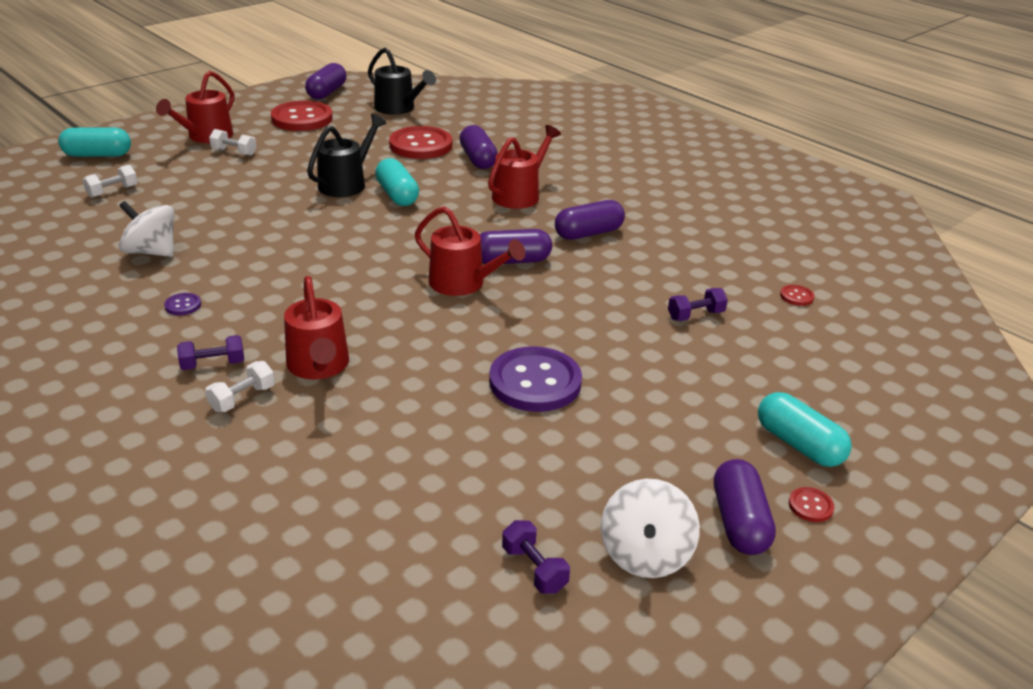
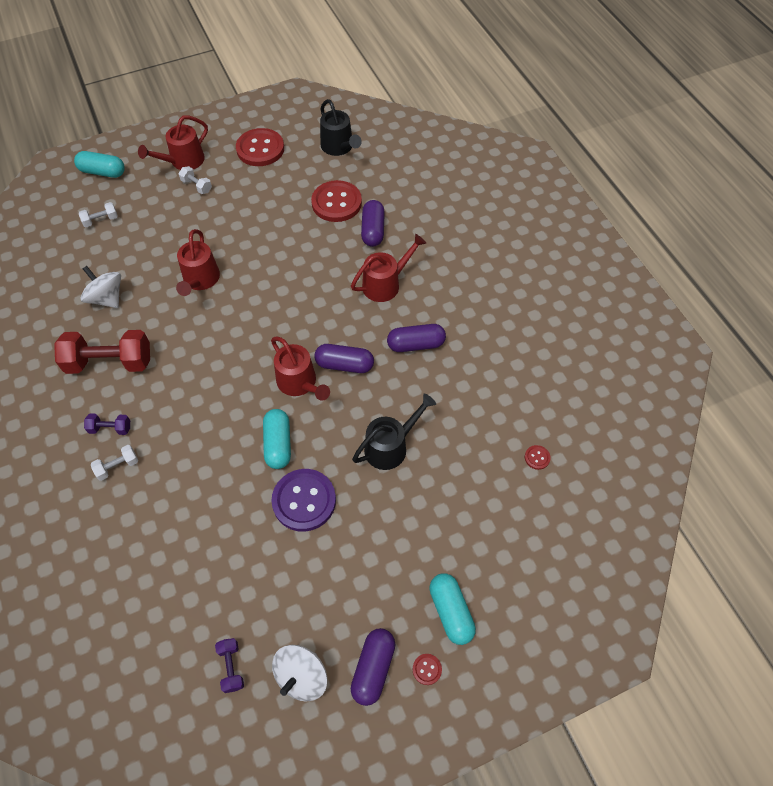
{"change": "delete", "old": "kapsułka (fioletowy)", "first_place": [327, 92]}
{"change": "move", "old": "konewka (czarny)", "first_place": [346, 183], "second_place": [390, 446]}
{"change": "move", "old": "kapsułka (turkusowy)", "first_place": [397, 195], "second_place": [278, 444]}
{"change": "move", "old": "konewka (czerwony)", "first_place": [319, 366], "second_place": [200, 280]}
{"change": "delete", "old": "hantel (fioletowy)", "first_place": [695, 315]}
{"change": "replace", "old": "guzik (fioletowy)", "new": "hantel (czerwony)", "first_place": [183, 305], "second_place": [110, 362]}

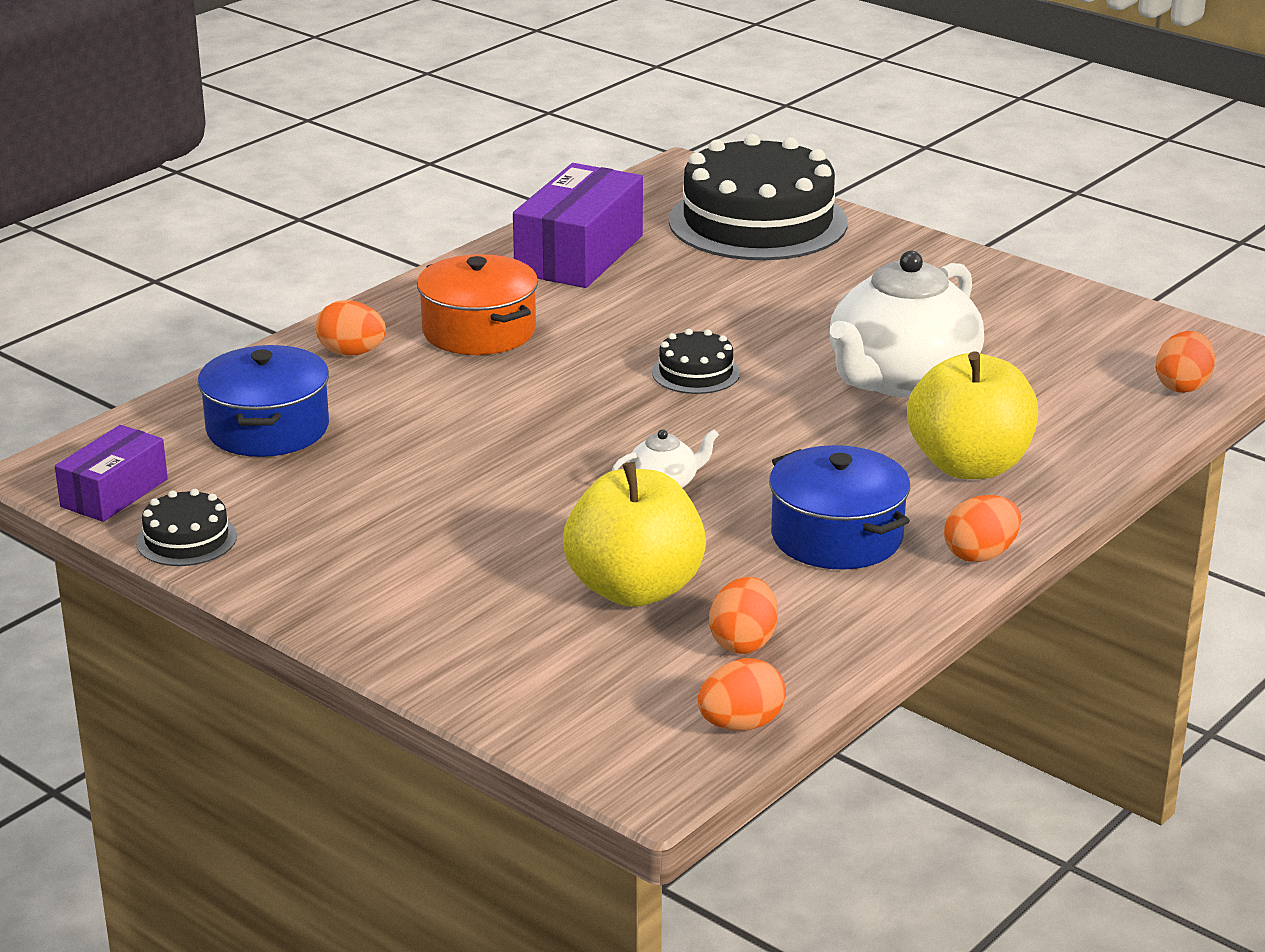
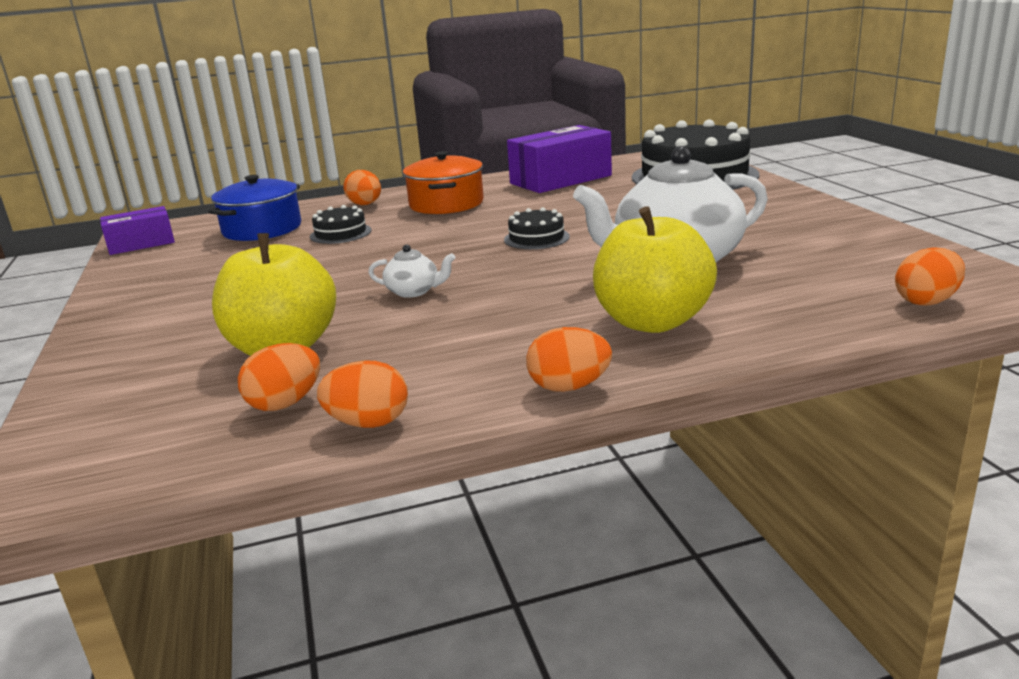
{"change": "delete", "old": "garnek (niebieski)", "first_place": [836, 536]}
{"change": "move", "old": "tort (czarny)", "first_place": [186, 539], "second_place": [340, 233]}
{"change": "move", "old": "jajko (pomarańczowy)", "first_place": [741, 725], "second_place": [368, 423]}

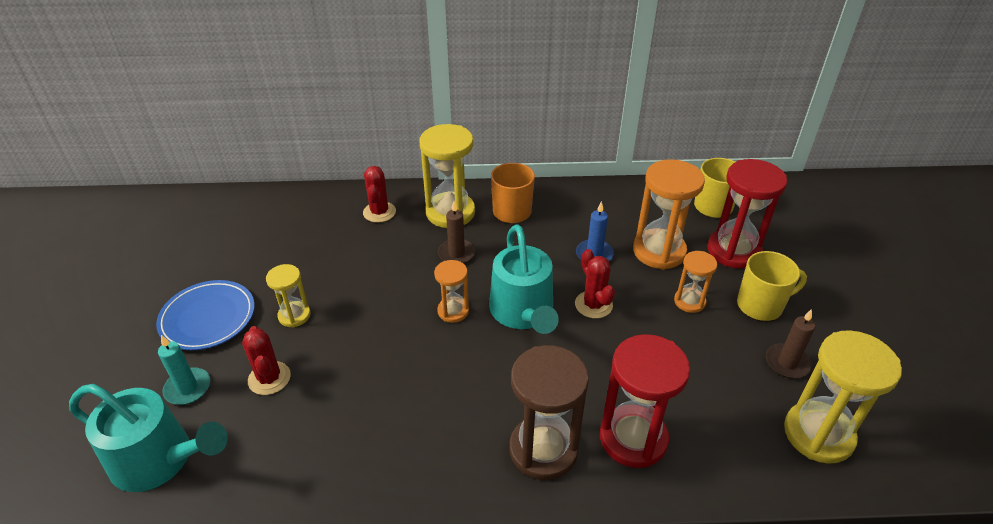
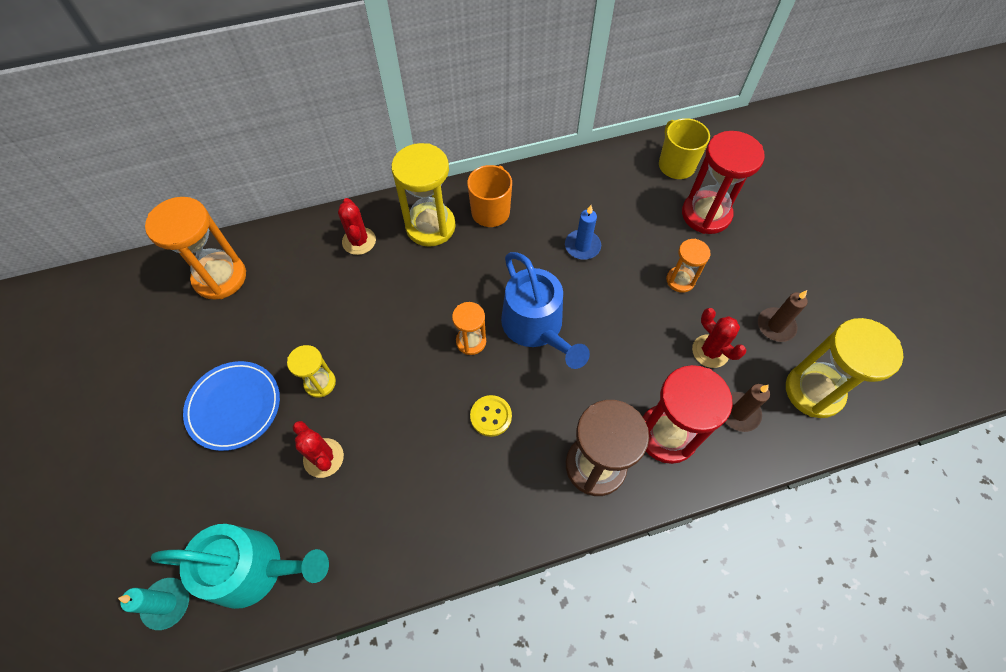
{"change": "move", "old": "klepsydra (pomarańczowy)", "first_place": [659, 251], "second_place": [220, 277]}
{"change": "move", "old": "świeca (brązowy)", "first_place": [456, 253], "second_place": [739, 413]}
{"change": "recolor", "old": "konewka (turkusowy)", "new": "konewka (niebieski)", "first_place": [523, 312], "second_place": [536, 327]}
{"change": "move", "old": "kaktus (czerwony)", "first_place": [593, 305], "second_place": [710, 351]}
{"change": "delete", "old": "kubek (żółty)", "first_place": [760, 305]}
{"change": "move", "old": "świeca (turkusowy)", "first_place": [188, 388], "second_place": [167, 603]}
{"change": "insert", "new": "guzik (żółty)", "second_place": [491, 416]}

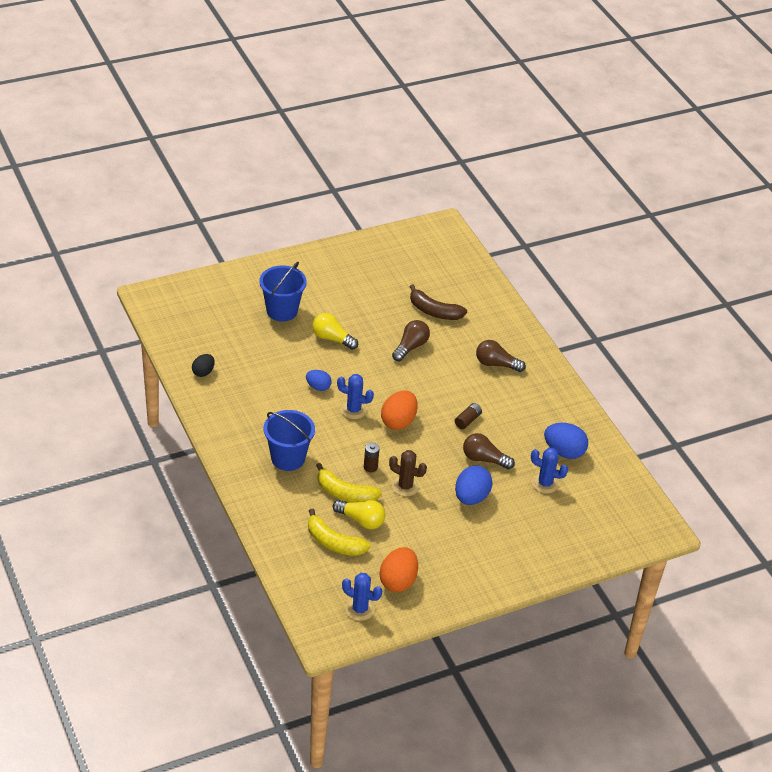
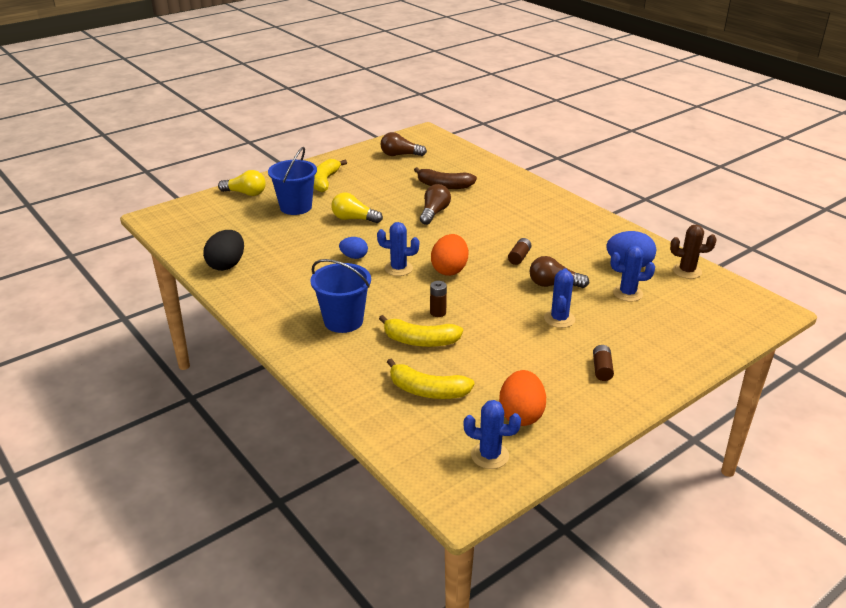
{"change": "move", "old": "żarówka (brązowy)", "first_place": [496, 364], "second_place": [400, 155]}
{"change": "resize", "old": "jajko (czarny)", "first_place": [203, 372], "second_place": [227, 265], "factor": 1.65}
{"change": "move", "old": "kaktus (brązowy)", "first_place": [405, 486], "second_place": [687, 271]}
{"change": "replace", "old": "jajko (niebieski)", "new": "kaktus (niebieski)", "first_place": [471, 497], "second_place": [559, 319]}
{"change": "move", "old": "żarówka (żółty)", "first_place": [361, 520], "second_place": [245, 193]}
{"change": "insert", "new": "banan (żółty)", "second_place": [325, 181]}
{"change": "insert", "new": "bateria (brązowy)", "second_place": [602, 369]}

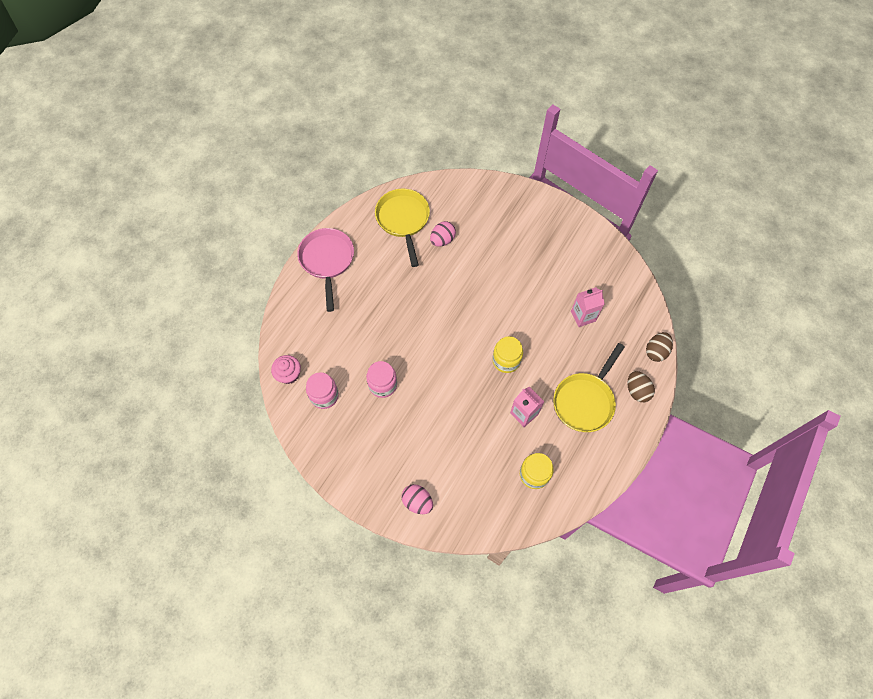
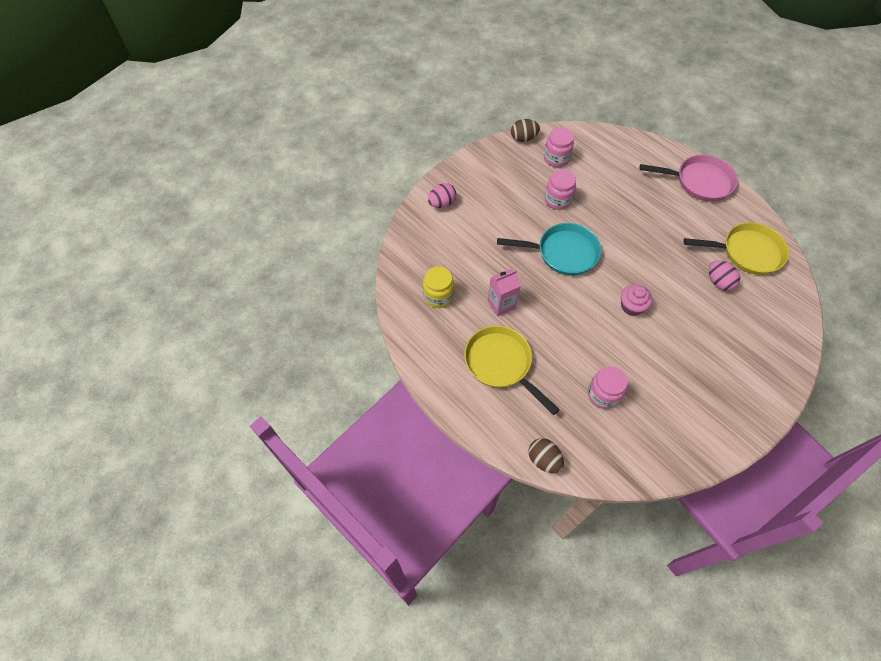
{"change": "replace", "old": "karton mleka (różowy)", "new": "słoik (różowy)", "first_place": [583, 316], "second_place": [603, 394]}
{"change": "delete", "old": "słoik (żółty)", "first_place": [506, 360]}
{"change": "move", "old": "muffinka (różowy)", "first_place": [289, 374], "second_place": [631, 306]}
{"change": "move", "old": "jajko (brązowy)", "first_place": [637, 391], "second_place": [523, 138]}
{"change": "insert", "new": "patelnia (turkusowy)", "second_place": [563, 253]}

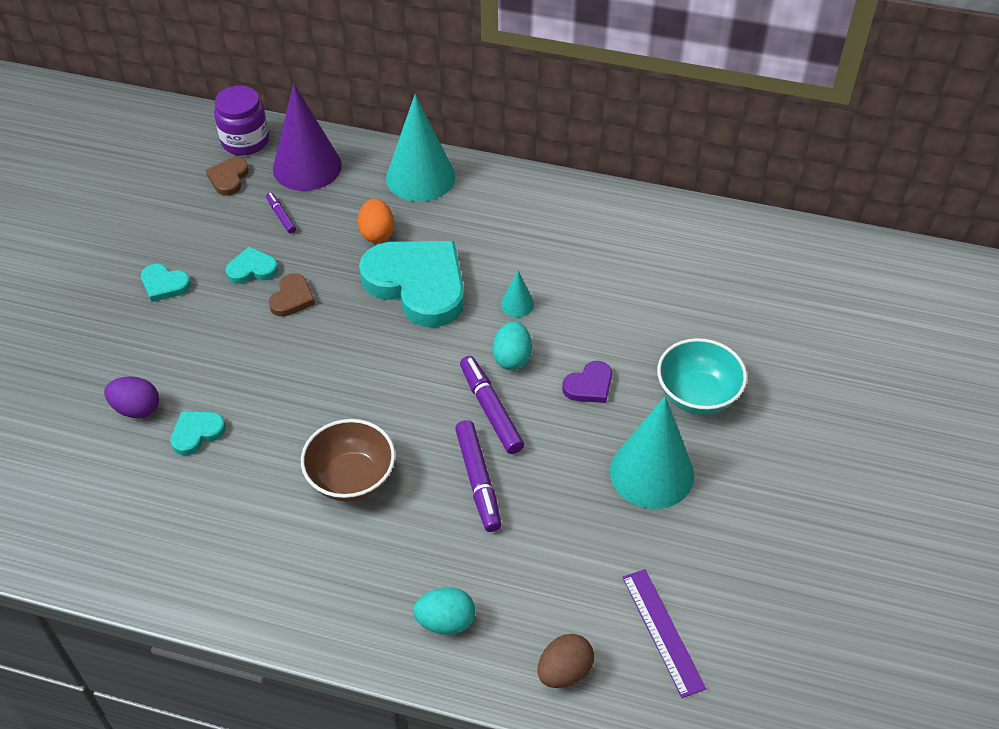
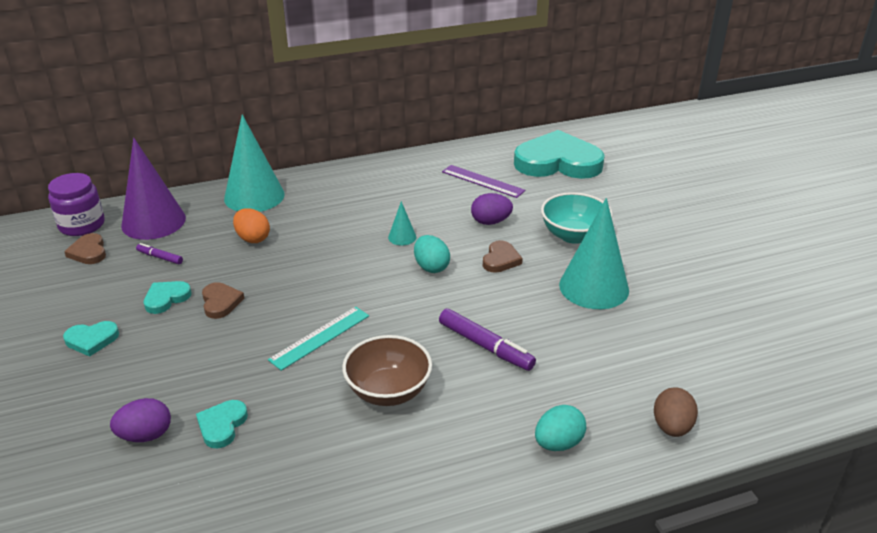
{"change": "move", "old": "serce (turkusowy)", "first_place": [418, 285], "second_place": [558, 162]}
{"change": "delete", "old": "flamaster (fioletowy)", "first_place": [490, 410]}
{"change": "recolor", "old": "serce (fioletowy)", "new": "serce (brązowy)", "first_place": [589, 385], "second_place": [500, 259]}
{"change": "move", "old": "linijka (fioletowy)", "first_place": [662, 631], "second_place": [483, 181]}
{"change": "insert", "new": "jajko (fioletowy)", "second_place": [490, 222]}
{"change": "insert", "new": "linijka (turkusowy)", "second_place": [320, 337]}

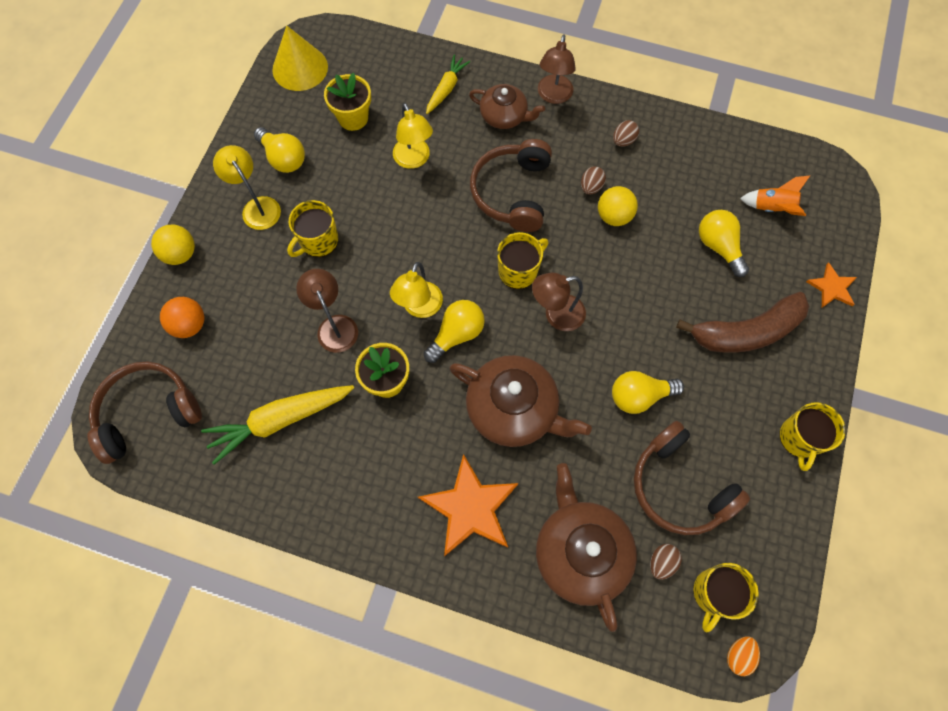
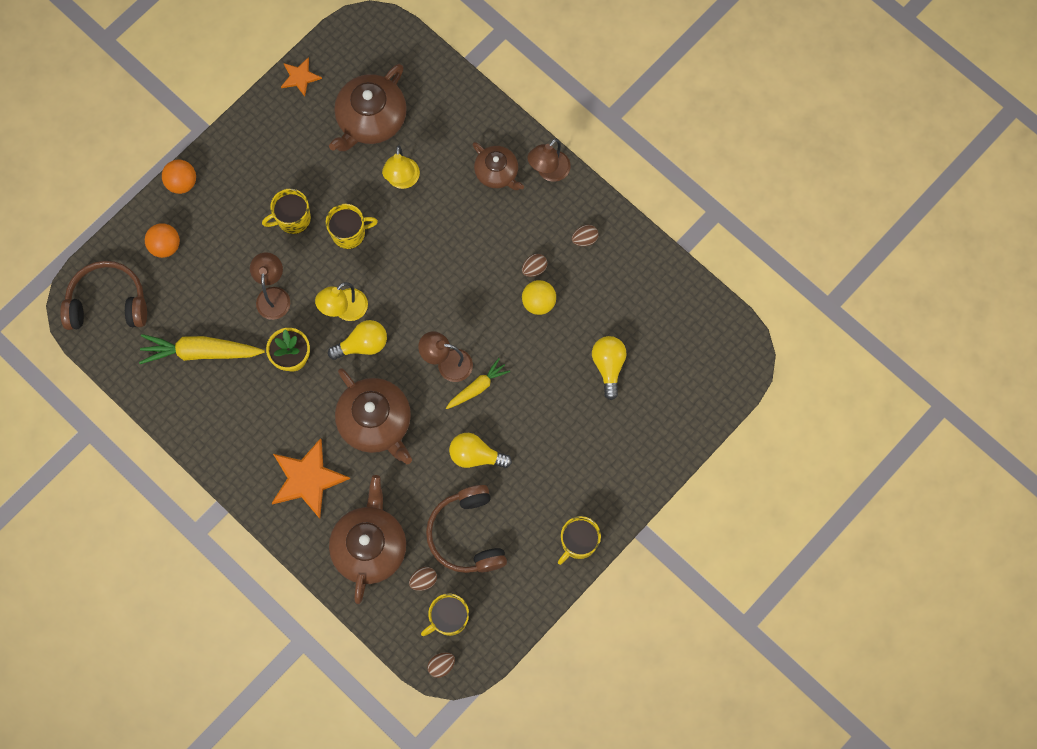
{"change": "delete", "old": "stożek (żółty)", "first_place": [300, 68]}
{"change": "move", "old": "marchewka (żółty)", "first_place": [446, 89], "second_place": [477, 387]}
{"change": "replace", "old": "doniczka (żółty)", "new": "imbryk (brązowy)", "first_place": [353, 118], "second_place": [371, 119]}
{"change": "delete", "old": "żarówka (żółty)", "first_place": [283, 158]}
{"change": "delete", "old": "słuchawki (brązowy)", "first_place": [512, 192]}
{"change": "delete", "old": "lampka (żółty)", "first_place": [257, 207]}
{"change": "delete", "old": "rakieta (pomarańczowy)", "first_place": [772, 208]}
{"change": "recolor", "old": "piłka (żółty)", "new": "piłka (pomarańczowy)", "first_place": [180, 254], "second_place": [182, 182]}
{"change": "move", "old": "kubek (żółty)", "first_place": [518, 270], "second_place": [349, 233]}
{"change": "move", "old": "gwiazda (pomarańczowy)", "first_place": [832, 287], "second_place": [300, 77]}
{"change": "delete", "old": "banan (brązowy)", "first_place": [746, 332]}
{"change": "recolor", "old": "jajko (pomarańczowy)", "new": "jajko (brązowy)", "first_place": [738, 655], "second_place": [441, 665]}

